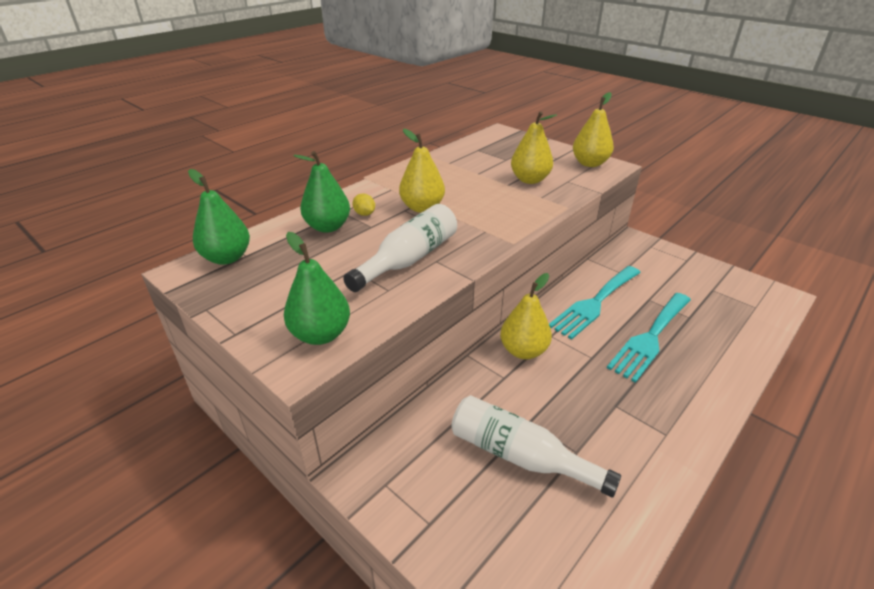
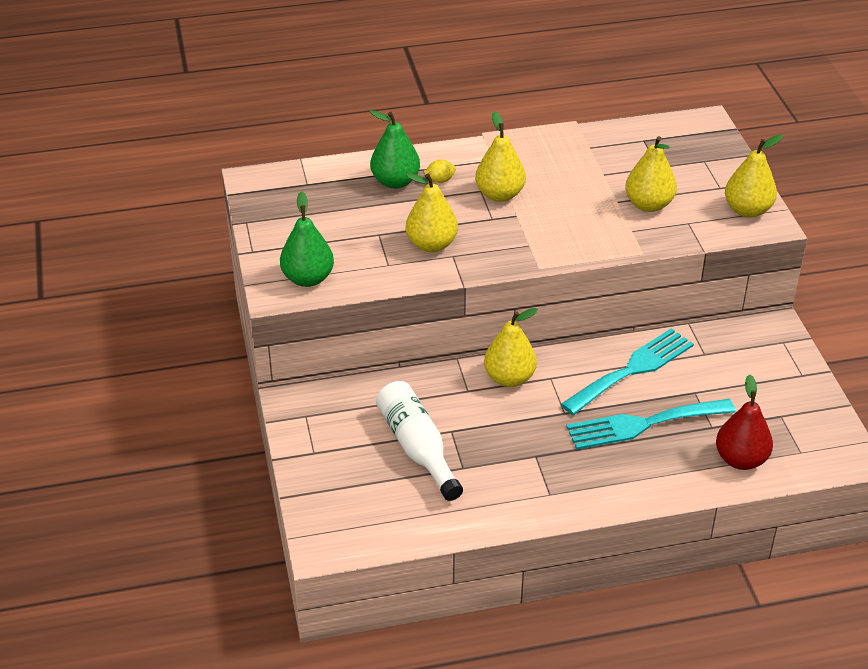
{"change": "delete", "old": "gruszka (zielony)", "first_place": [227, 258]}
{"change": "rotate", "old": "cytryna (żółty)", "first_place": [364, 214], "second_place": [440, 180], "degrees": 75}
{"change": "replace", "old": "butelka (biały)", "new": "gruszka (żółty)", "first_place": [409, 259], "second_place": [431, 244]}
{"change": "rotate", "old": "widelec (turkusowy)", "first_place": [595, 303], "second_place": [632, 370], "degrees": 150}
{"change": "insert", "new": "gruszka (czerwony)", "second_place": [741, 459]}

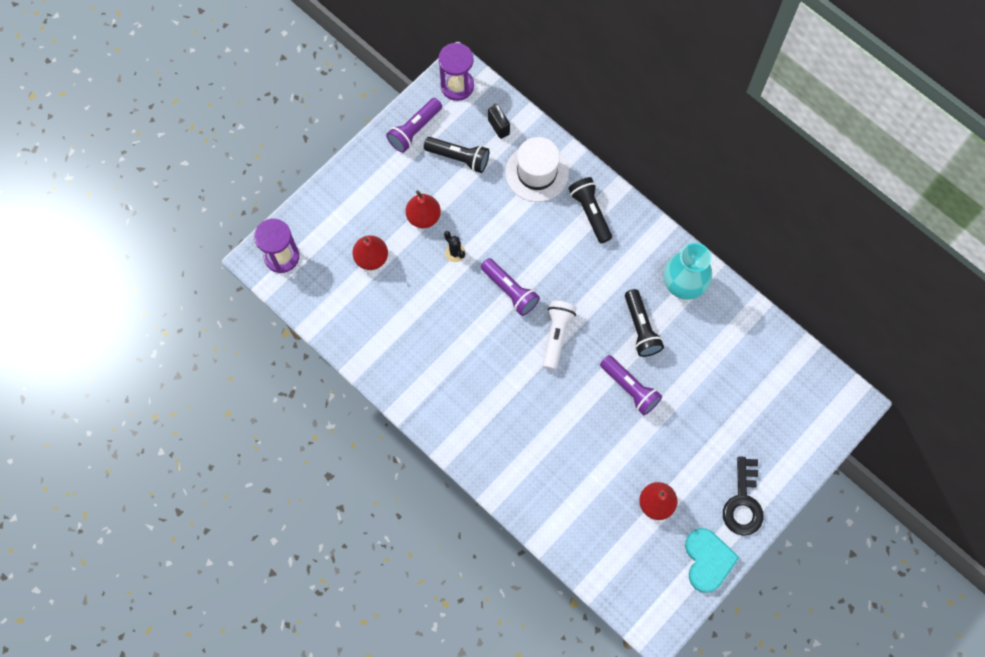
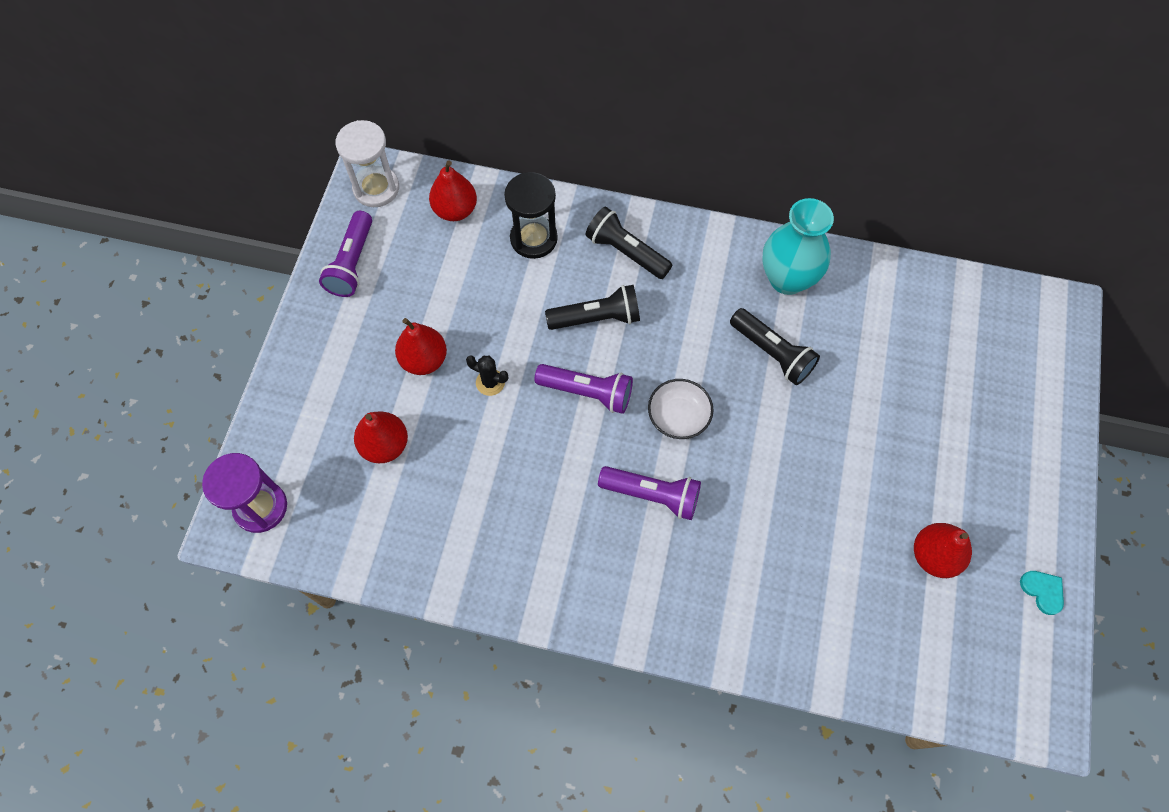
{"change": "recolor", "old": "klepsydra (fioletowy)", "new": "klepsydra (biały)", "first_place": [457, 86], "second_place": [376, 188]}
{"change": "replace", "old": "kłódka (czarny)", "new": "gruszka (czerwony)", "first_place": [498, 127], "second_place": [455, 210]}
{"change": "move", "old": "latarka (czarny)", "first_place": [459, 158], "second_place": [597, 318]}
{"change": "replace", "old": "kapelusz (biały)", "new": "klepsydra (czarny)", "first_place": [537, 173], "second_place": [533, 238]}
{"change": "replace", "old": "latarka (biały)", "new": "miska (biały)", "first_place": [556, 336], "second_place": [678, 416]}
{"change": "move", "old": "latarka (fioletowy)", "first_place": [630, 388], "second_place": [652, 495]}
{"change": "delete", "old": "klucz (czarny)", "first_place": [743, 502]}
{"change": "resize", "old": "serce (turkusowy)", "first_place": [708, 560], "second_place": [1042, 591], "factor": 0.51}

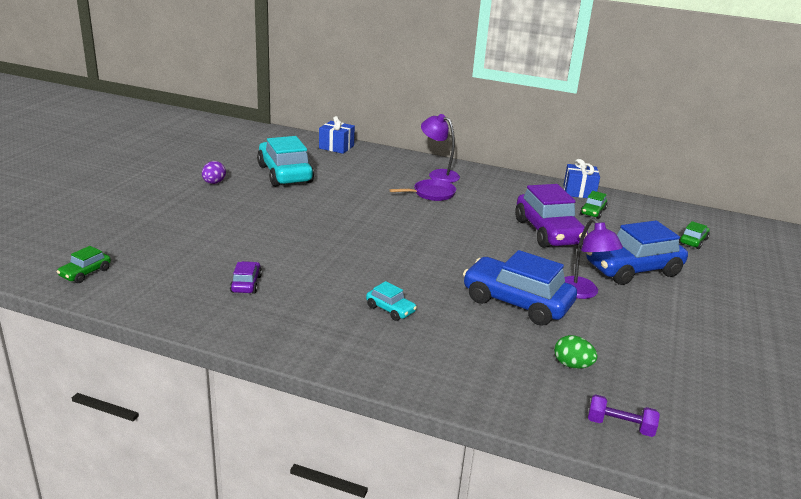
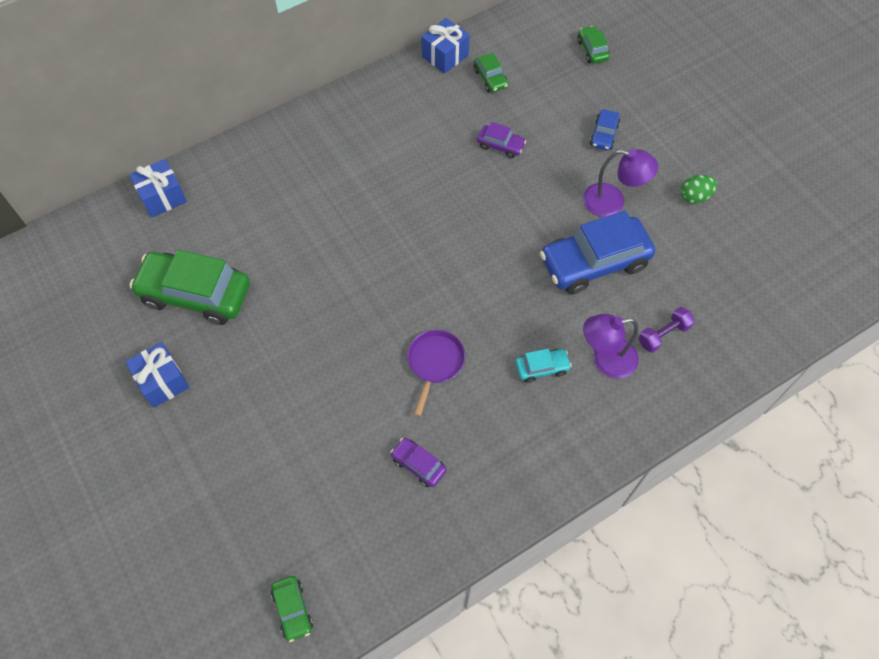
{"change": "move", "old": "lampka (fioletowy)", "first_place": [438, 174], "second_place": [605, 360]}
{"change": "recolor", "old": "samochód (turkusowy)", "new": "samochód (zielony)", "first_place": [285, 174], "second_place": [195, 294]}
{"change": "replace", "old": "jajko (fioletowy)", "new": "prezent (niebieski)", "first_place": [214, 183], "second_place": [162, 381]}
{"change": "move", "old": "patelnia (fioletowy)", "first_place": [431, 194], "second_place": [435, 363]}
{"change": "resize", "old": "samochód (fioletowy)", "first_place": [548, 232], "second_place": [500, 145], "factor": 0.46}
{"change": "resize", "old": "samochód (niebieski)", "first_place": [632, 269], "second_place": [604, 135], "factor": 0.46}
{"change": "move", "old": "jajko (zielony)", "first_place": [572, 365], "second_place": [694, 197]}
{"change": "move", "old": "hantel (fioletowy)", "first_place": [620, 426], "second_place": [663, 334]}

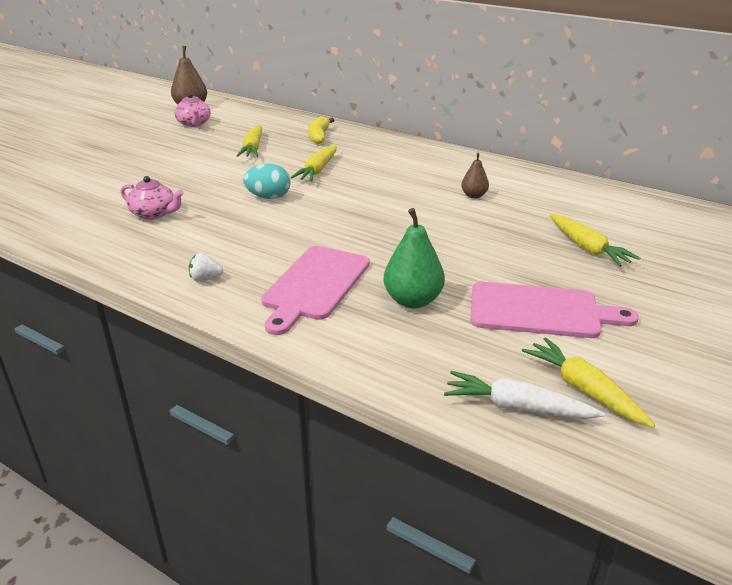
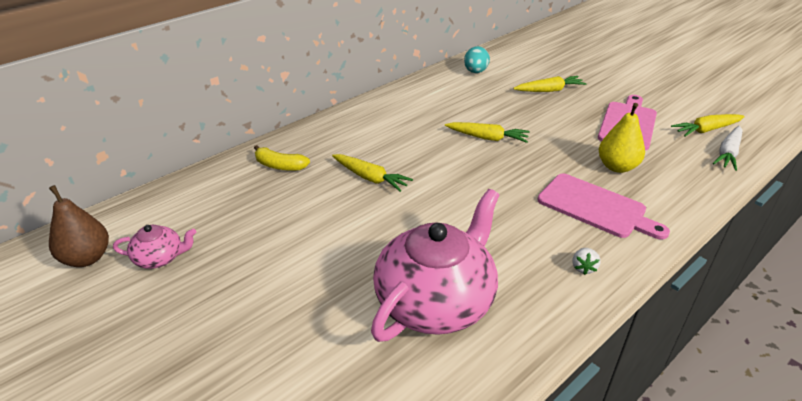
{"change": "move", "old": "marchewka (żółty)", "first_place": [253, 148], "second_place": [487, 138]}
{"change": "delete", "old": "gruszka (brązowy)", "first_place": [474, 195]}
{"change": "move", "old": "jajko (turkusowy)", "first_place": [268, 197], "second_place": [475, 72]}
{"change": "resize", "old": "imbryk (różowy)", "first_place": [154, 214], "second_place": [436, 301], "factor": 2.21}
{"change": "recolor", "old": "gruszka (zielony)", "new": "gruszka (żółty)", "first_place": [413, 300], "second_place": [617, 167]}

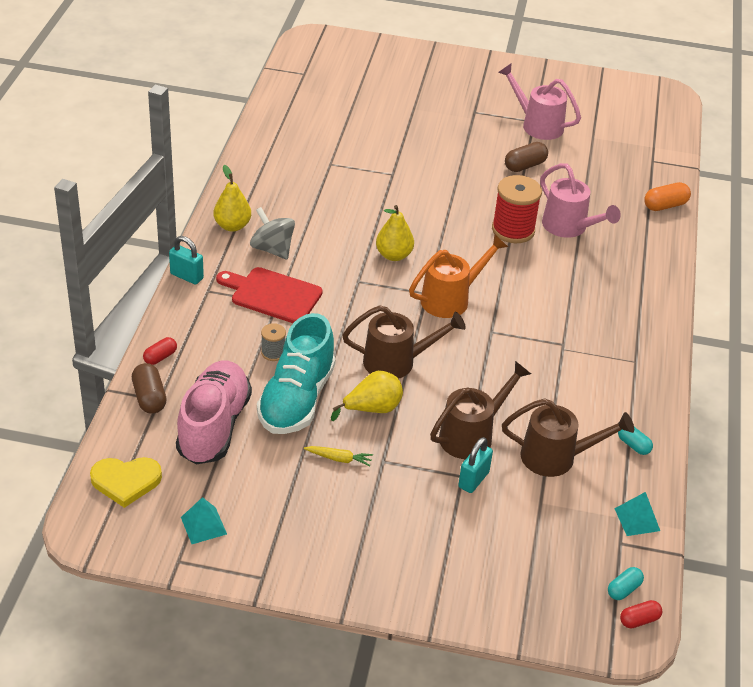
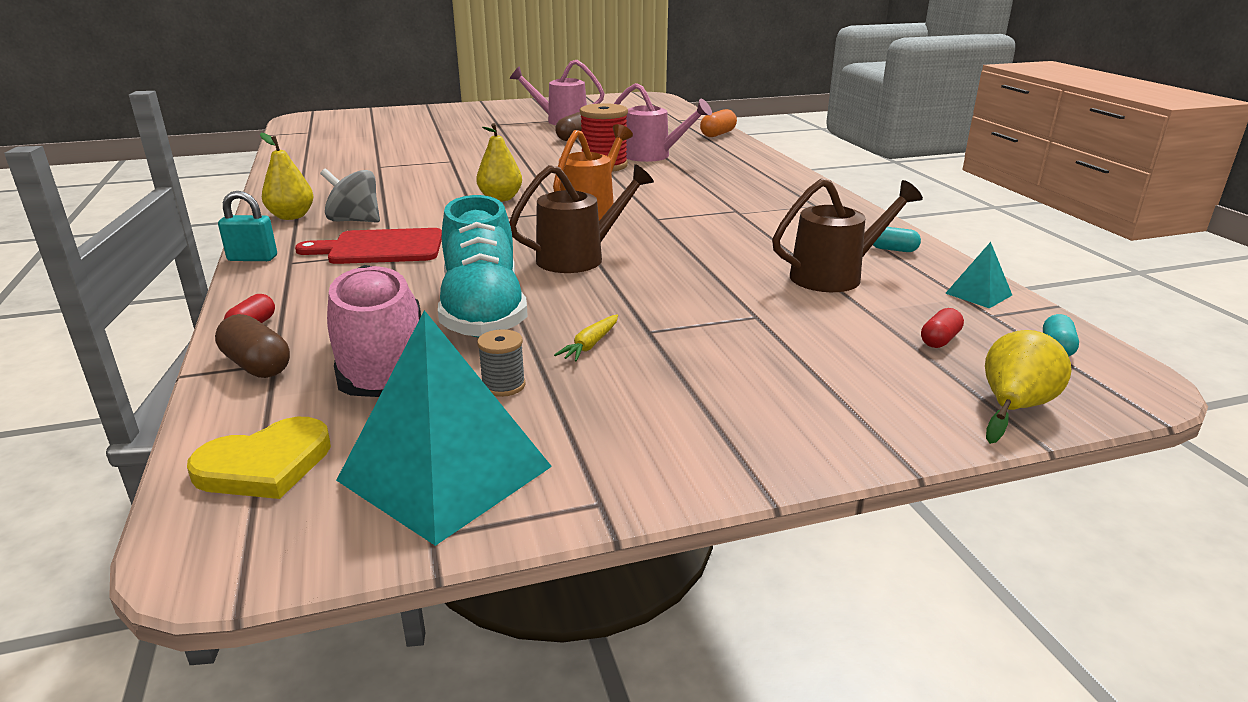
{"change": "move", "old": "szpulka (szary)", "first_place": [273, 353], "second_place": [503, 385]}
{"change": "delete", "old": "konewka (brązowy)", "first_place": [472, 435]}
{"change": "move", "old": "gruszka (żółty)", "first_place": [372, 409], "second_place": [1014, 407]}
{"change": "delete", "old": "kłódka (turkusowy)", "first_place": [473, 480]}
{"change": "rotate", "old": "marchewka (żółty)", "first_place": [339, 459], "second_place": [590, 345], "degrees": 135}
{"change": "resize", "old": "piramida (turkusowy)", "first_place": [203, 525], "second_place": [445, 473], "factor": 2.2}
{"change": "move", "old": "kapsułka (czerwony)", "first_place": [639, 620], "second_place": [939, 340]}

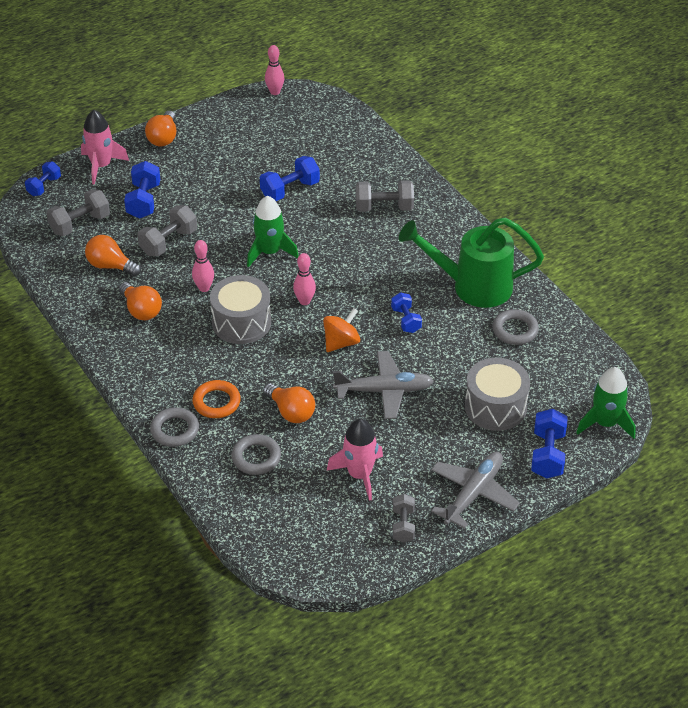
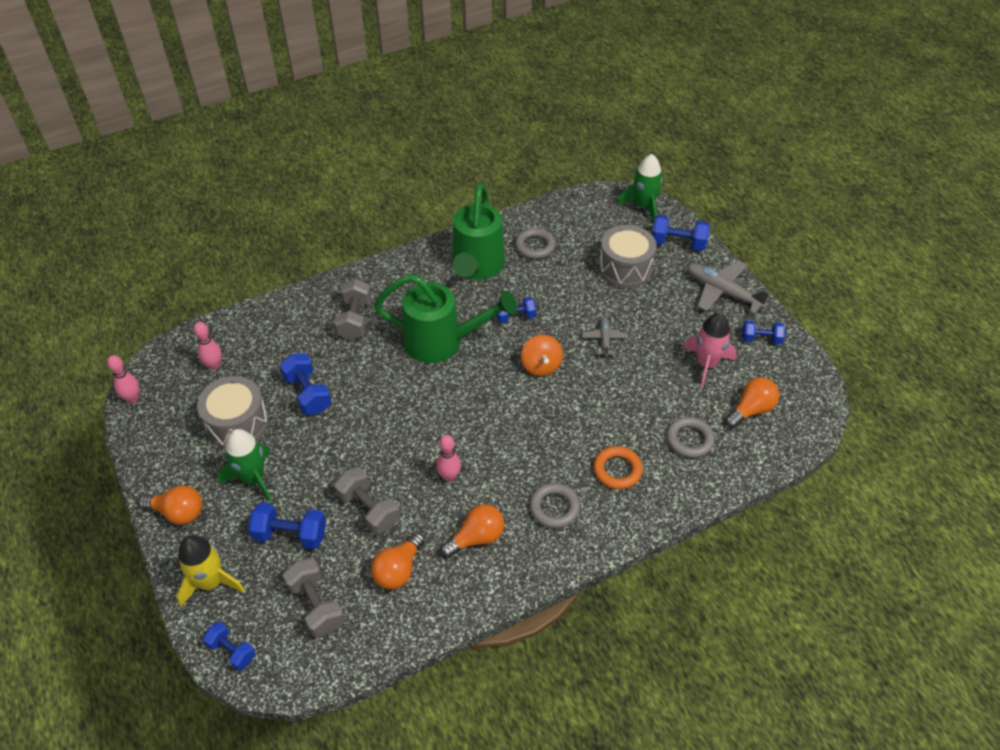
{"change": "recolor", "old": "rakieta (różowy)", "new": "rakieta (żółty)", "first_place": [101, 166], "second_place": [211, 582]}
{"change": "move", "old": "rakieta (zielony)", "first_place": [269, 252], "second_place": [253, 478]}
{"change": "move", "old": "kręgiel (różowy)", "first_place": [304, 301], "second_place": [214, 366]}
{"change": "move", "old": "bęben (szary)", "first_place": [241, 322], "second_place": [237, 423]}
{"change": "rotate", "old": "bączek (pomarańczowy)", "first_place": [341, 342], "second_place": [541, 366], "degrees": -150}
{"change": "resize", "old": "samolot (szary)", "first_place": [384, 391], "second_place": [604, 339], "factor": 0.55}
{"change": "move", "old": "żarówka (pomarańczowy)", "first_place": [291, 412], "second_place": [751, 410]}
{"change": "move", "old": "pierścień (szary)", "first_place": [175, 430], "second_place": [554, 508]}
{"change": "recolor", "old": "hantel (szary)", "new": "hantel (niebieski)", "first_place": [403, 525], "second_place": [761, 339]}
{"change": "insert", "new": "konewka (zielony)", "second_place": [442, 342]}

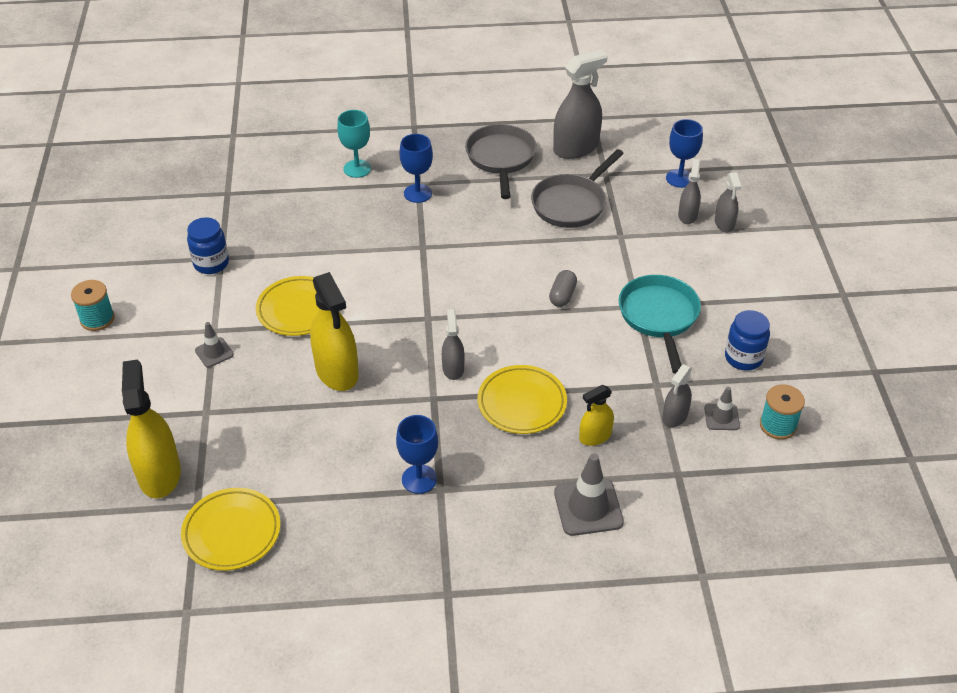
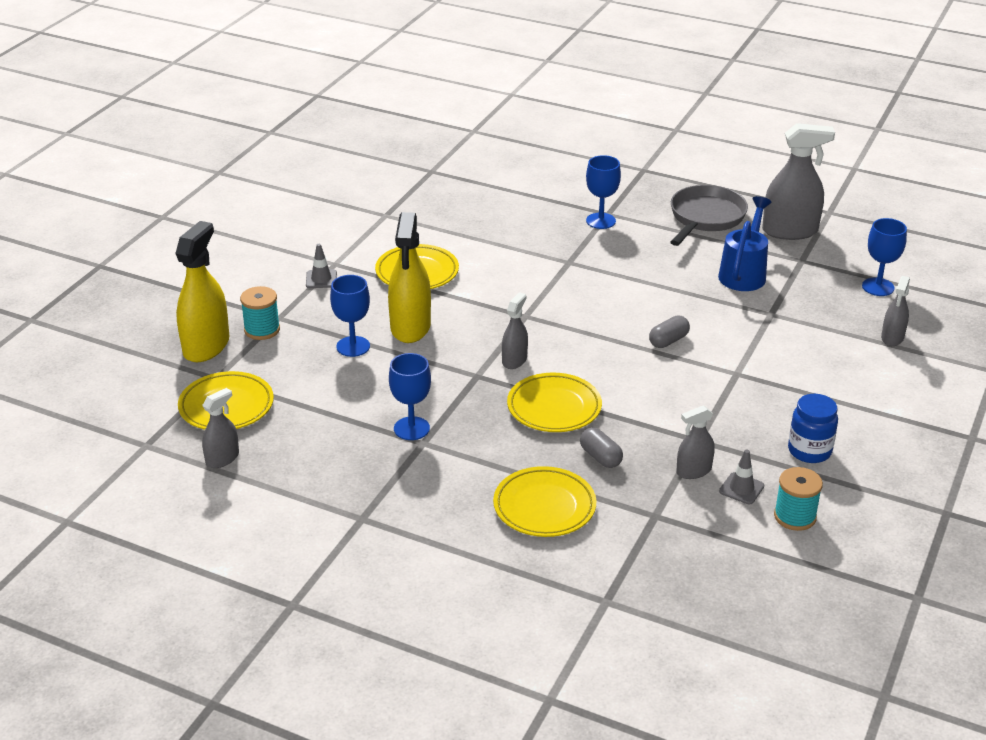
{"change": "delete", "old": "kielich (turkusowy)", "first_place": [357, 169]}
{"change": "replace", "old": "patelnia (szary)", "new": "konewka (niebieski)", "first_place": [571, 204], "second_place": [744, 273]}
{"change": "move", "old": "spryskiwacz (szary)", "first_place": [687, 215], "second_place": [222, 458]}
{"change": "delete", "old": "słoik (niebieski)", "first_place": [211, 263]}
{"change": "delete", "old": "patelnia (turkusowy)", "first_place": [659, 317]}
{"change": "move", "old": "szpulka (turkusowy)", "first_place": [97, 319], "second_place": [262, 330]}
{"change": "replace", "old": "spryskiwacz (żółty)", "new": "kapsułka (szary)", "first_place": [595, 436], "second_place": [600, 457]}
{"change": "replace", "old": "pachołek (szary)", "new": "talerz (żółty)", "first_place": [588, 507], "second_place": [544, 507]}
{"change": "insert", "new": "kielich (niebieski)", "second_place": [353, 346]}

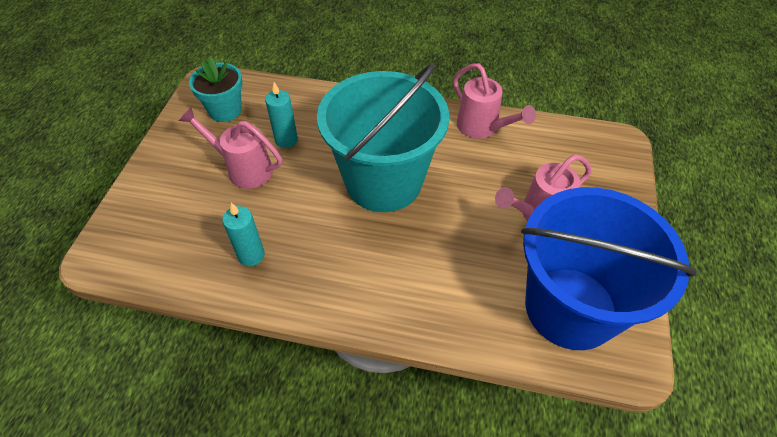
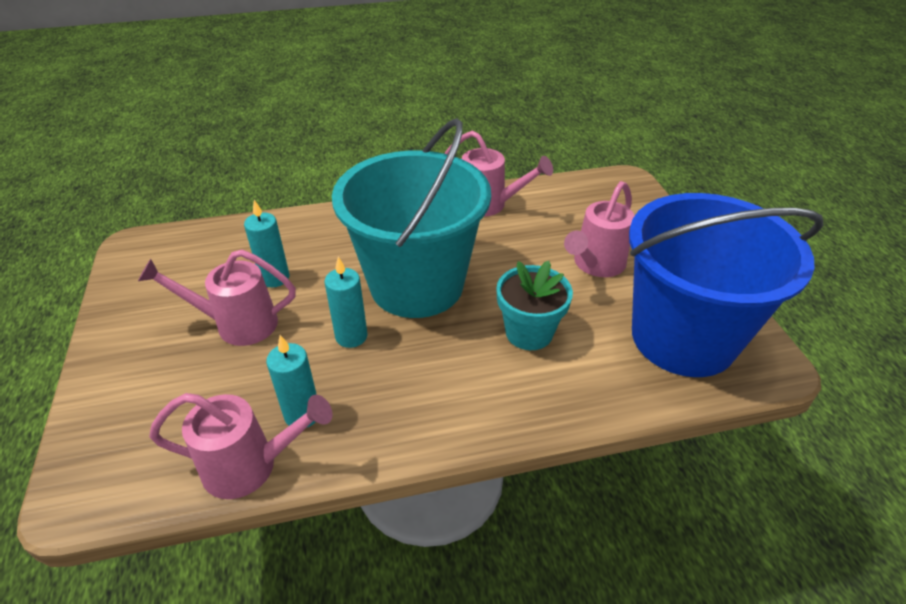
{"change": "move", "old": "doniczka (turkusowy)", "first_place": [225, 110], "second_place": [529, 332]}
{"change": "insert", "new": "świeca (turkusowy)", "second_place": [351, 336]}
{"change": "insert", "new": "konewka (różowy)", "second_place": [250, 466]}

